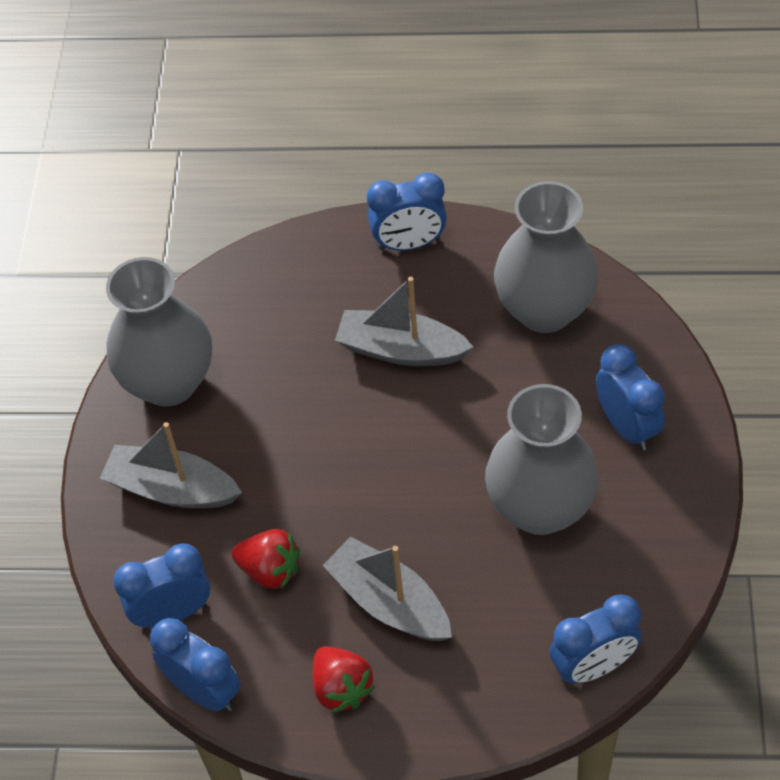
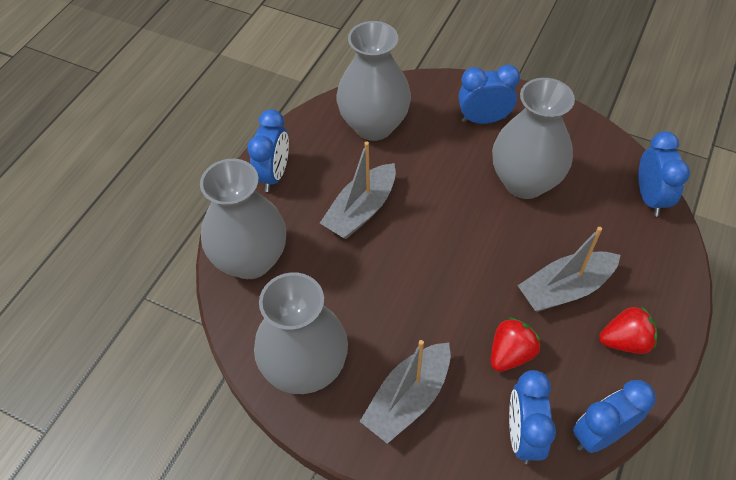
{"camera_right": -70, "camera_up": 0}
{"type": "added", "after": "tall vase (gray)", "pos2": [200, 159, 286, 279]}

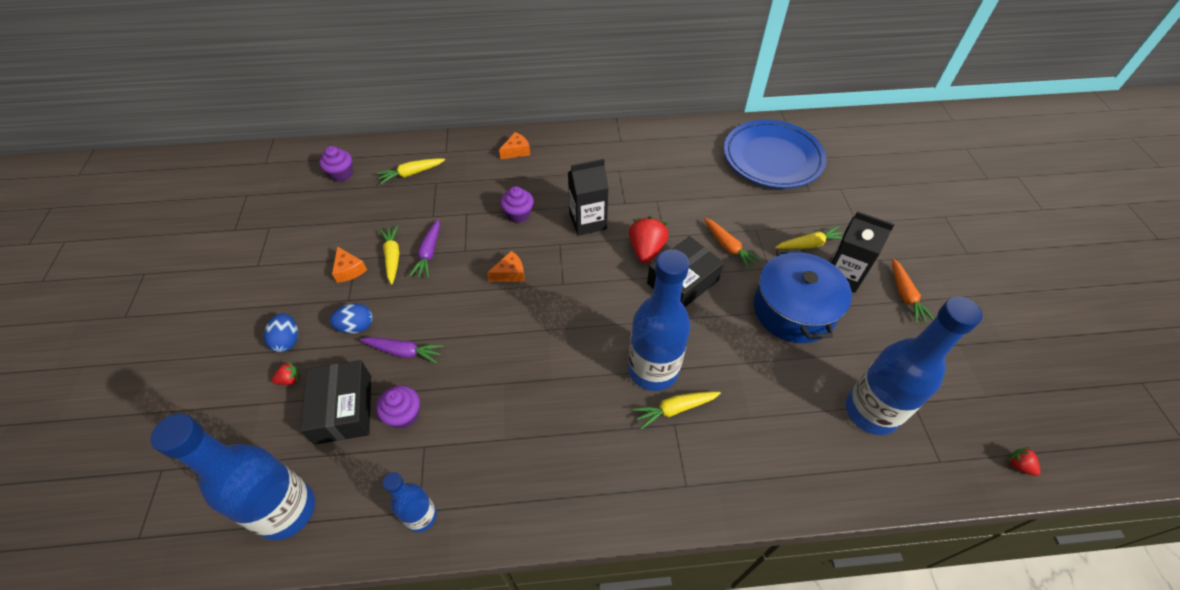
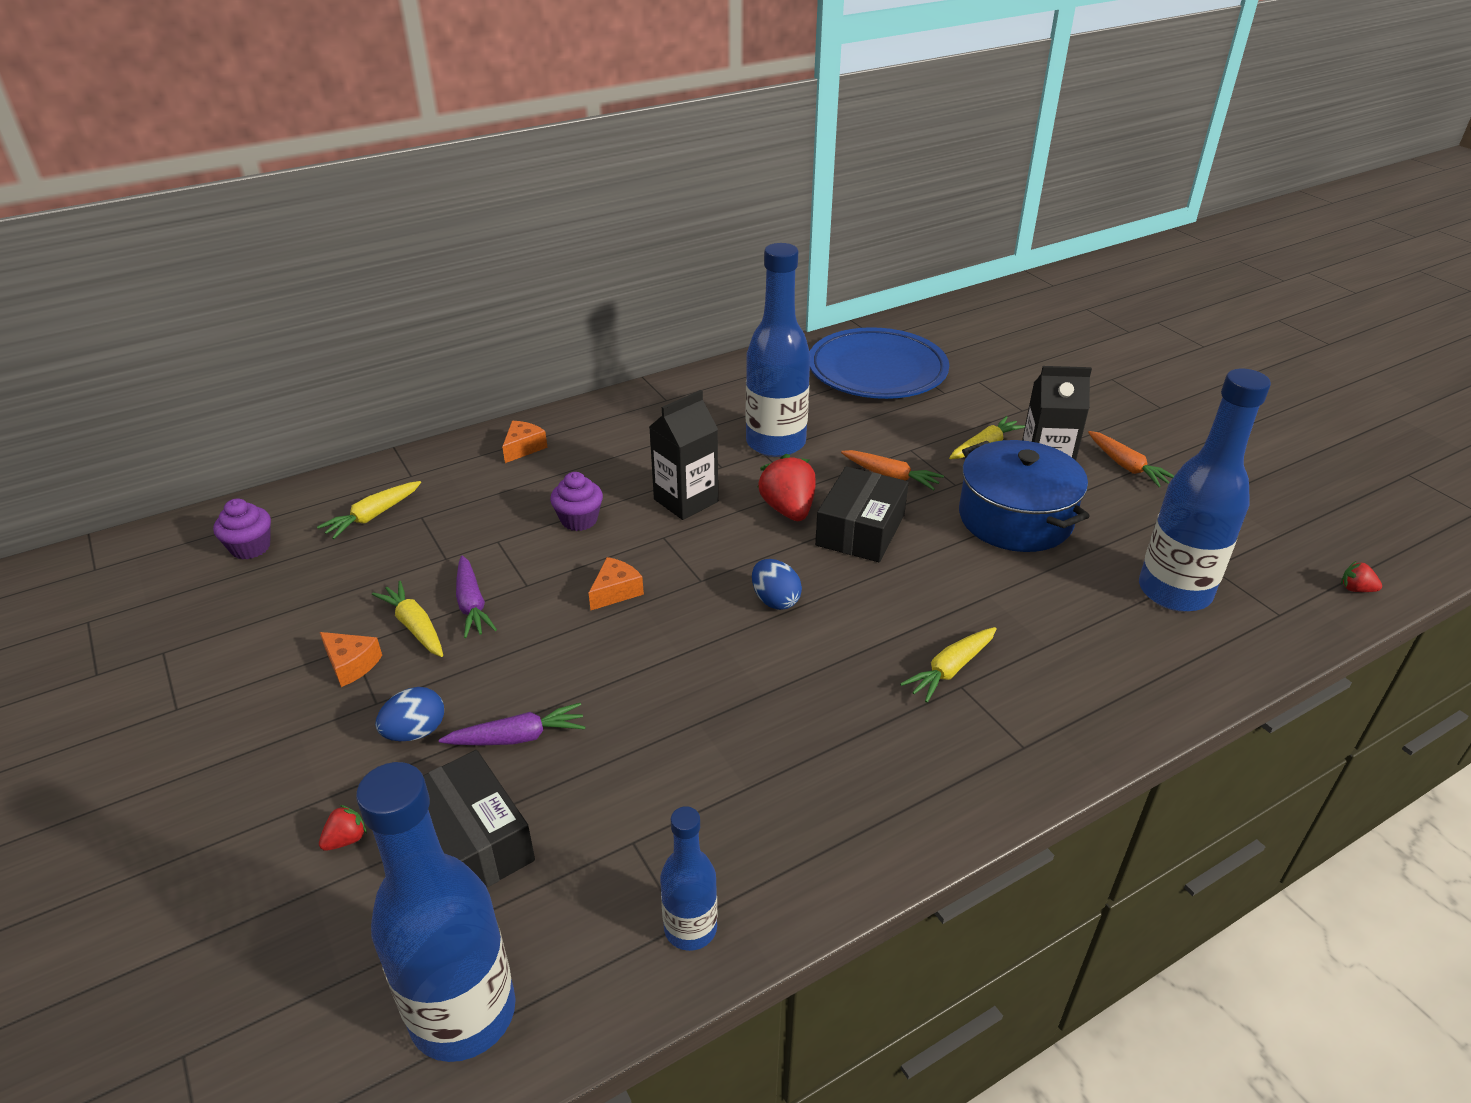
{"camera_right": -25, "camera_up": -15}
{"type": "removed", "before": "fairy cake (purple)", "pos1": [376, 386, 420, 429]}
{"type": "moved", "before": "egg (blue)", "pos1": [264, 313, 298, 352], "pos2": [752, 559, 802, 610]}
{"type": "moved", "before": "drink bottle (blue)", "pos1": [628, 249, 690, 391], "pos2": [746, 243, 810, 457]}

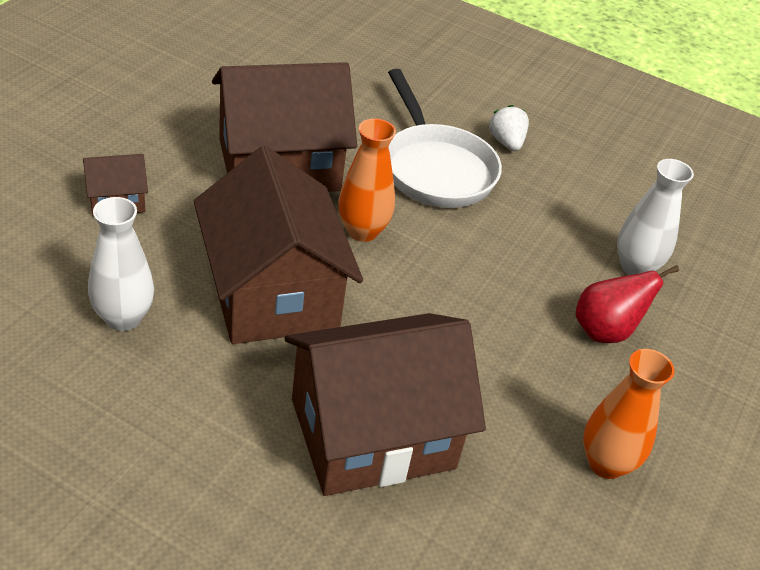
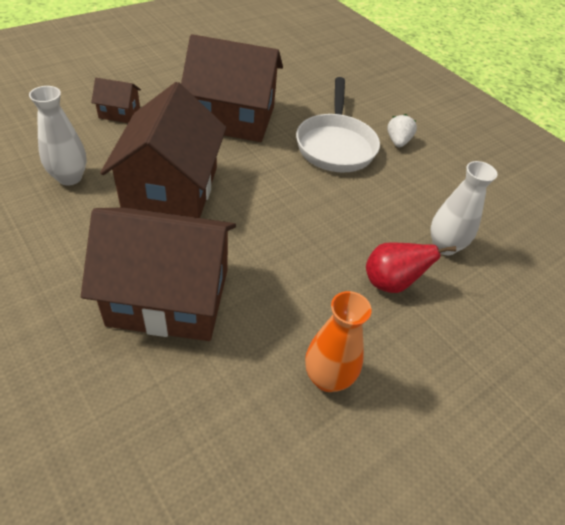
{"camera_right": 25, "camera_up": 5}
{"type": "removed", "before": "tall vase (orange-coloured)", "pos1": [338, 118, 396, 242]}

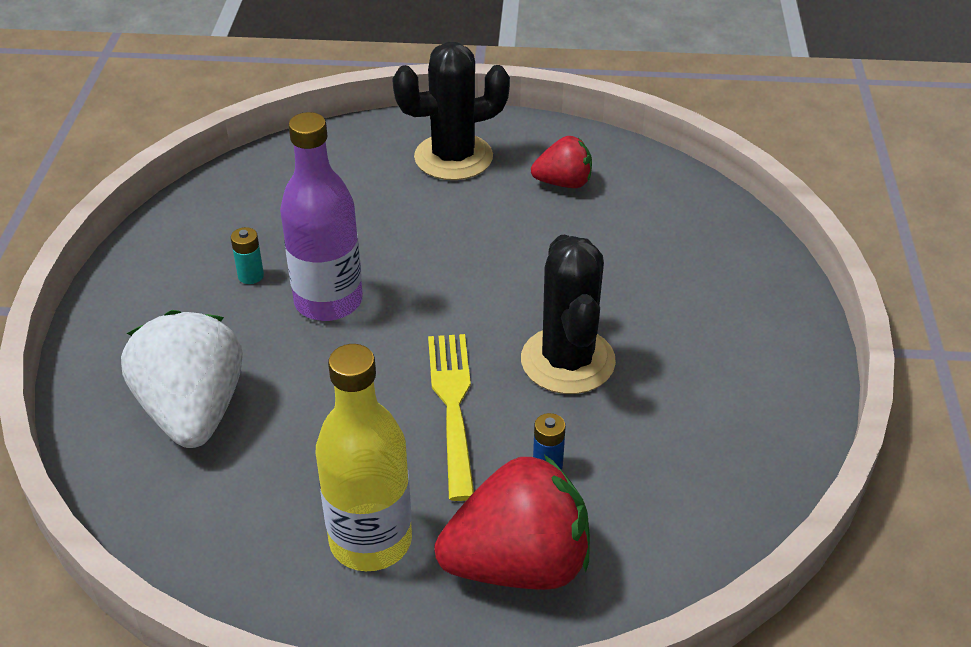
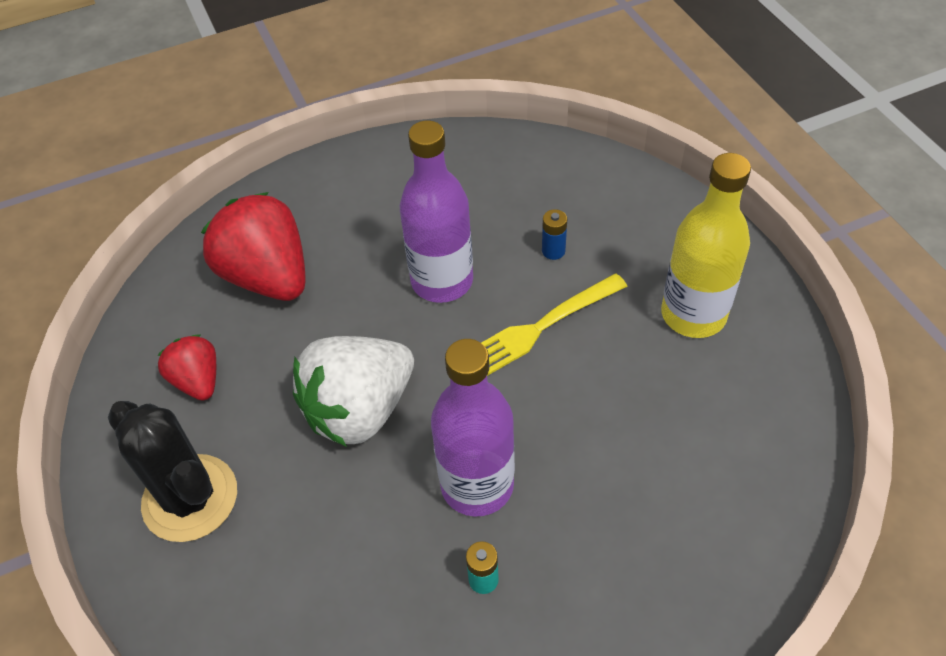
{"camera_right": -115, "camera_up": 10}
{"type": "moved", "before": "berry (snow-white)", "pos1": [121, 310, 243, 448], "pos2": [293, 336, 414, 447]}
{"type": "moved", "before": "berry (red)", "pos1": [434, 455, 590, 590], "pos2": [201, 192, 306, 301]}
{"type": "replaced", "before": "saguaro cactus (jet-black)", "after": "drink bottle (purple)", "pos1": [521, 235, 616, 394], "pos2": [399, 121, 473, 303]}

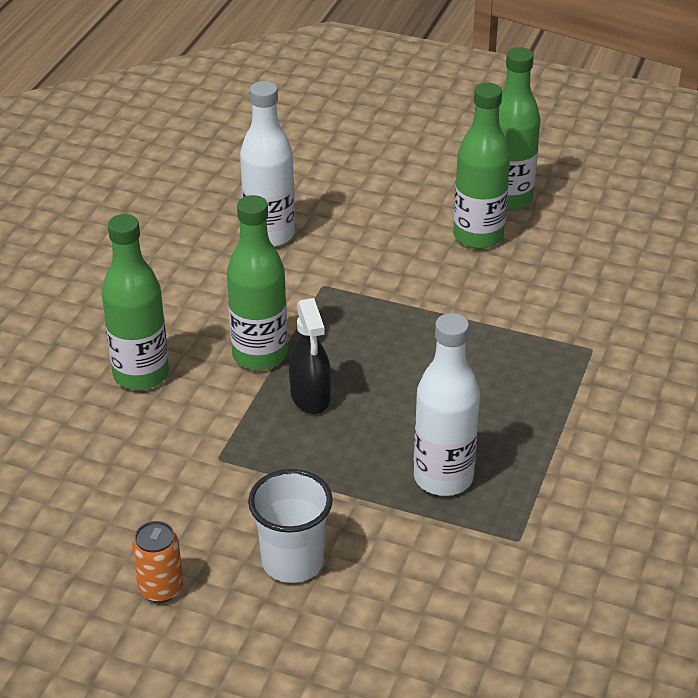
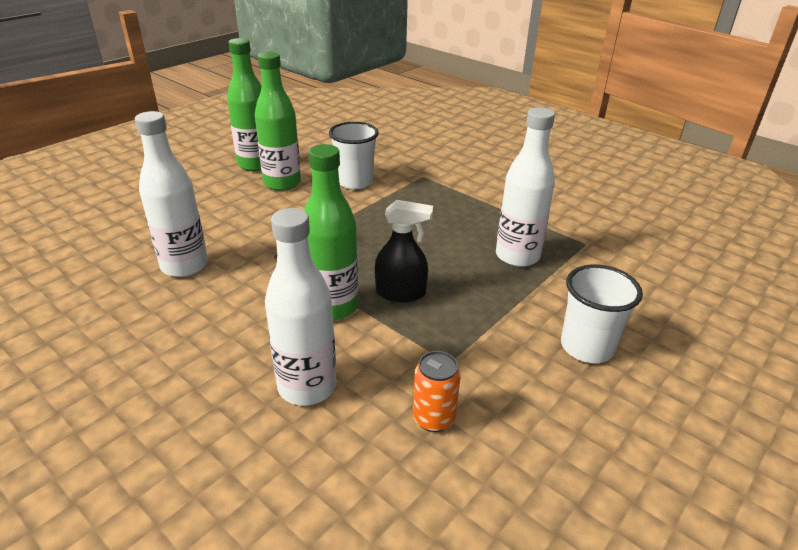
{"camera_right": -70, "camera_up": -5}
{"type": "added", "after": "tumbler (snow-white)", "pos2": [329, 122, 379, 189]}
{"type": "moved", "before": "tin (orange-coloured)", "pos1": [132, 521, 183, 603], "pos2": [413, 351, 461, 432]}
{"type": "recoloured", "before": "drink bottle (emerald)", "after": "drink bottle (snow-white)", "pos1": [102, 214, 169, 390], "pos2": [265, 208, 337, 406]}

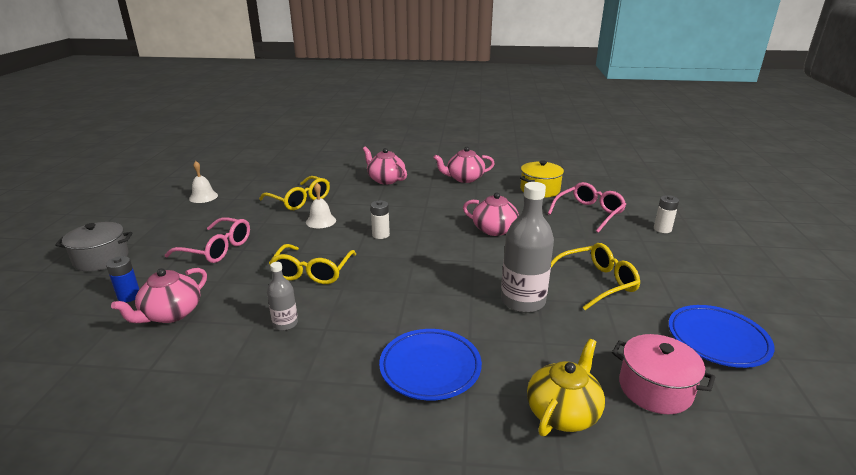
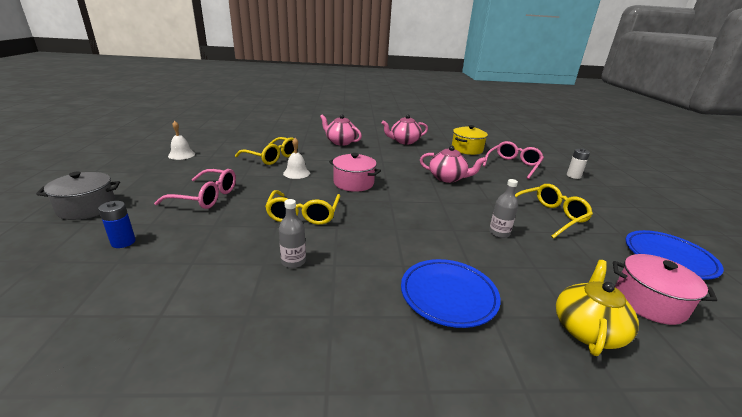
{"camera_right": -10, "camera_up": 0}
{"type": "removed", "before": "tea pot (pink)", "pos1": [111, 268, 207, 323]}
{"type": "replaced", "before": "power cell (snow-white)", "after": "stockpot (pink)", "pos1": [370, 201, 390, 239], "pos2": [329, 153, 381, 192]}
{"type": "resized", "before": "drink bottle (gray)", "pos1": [501, 182, 554, 313], "pos2": [489, 179, 518, 238], "scale": 0.53}

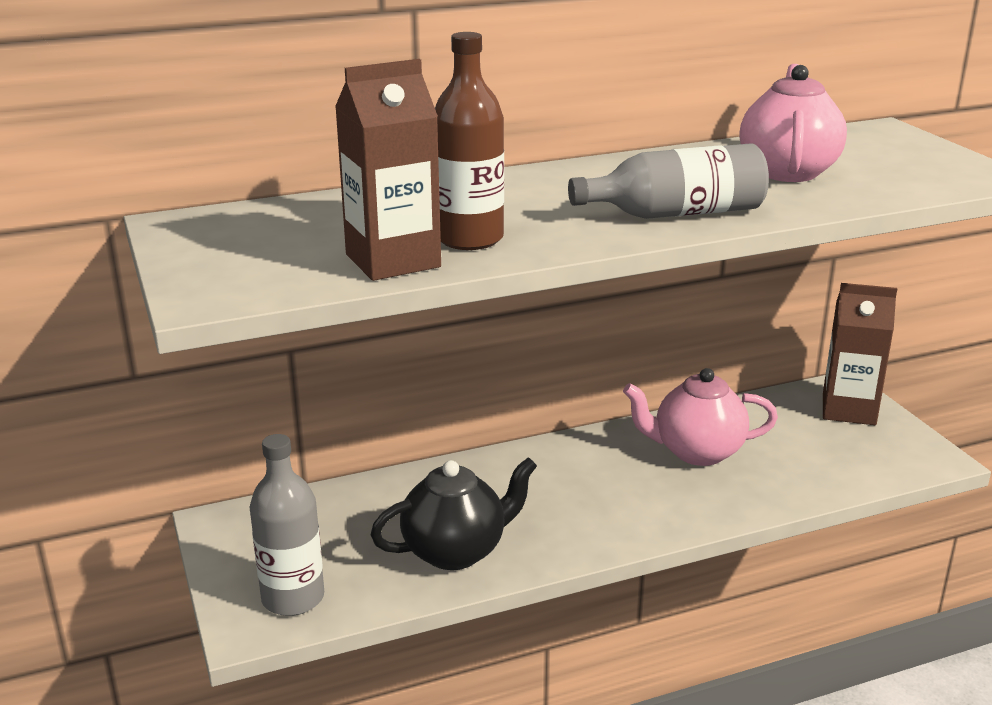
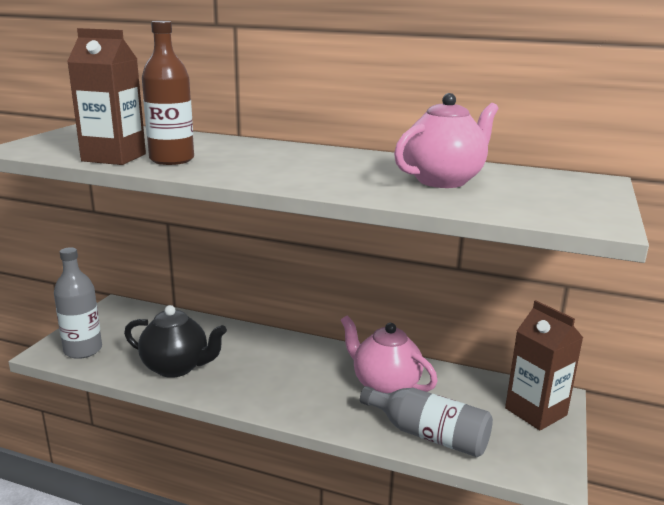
{"camera_right": 40, "camera_up": -5}
{"type": "moved", "before": "drink bottle (gray)", "pos1": [568, 143, 769, 219], "pos2": [360, 386, 493, 457]}

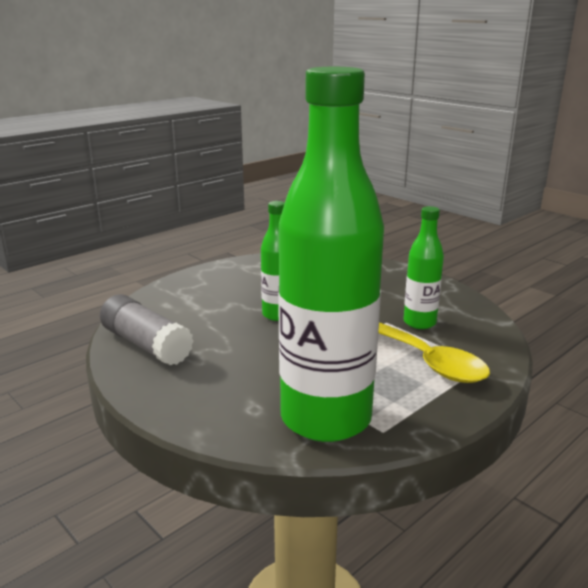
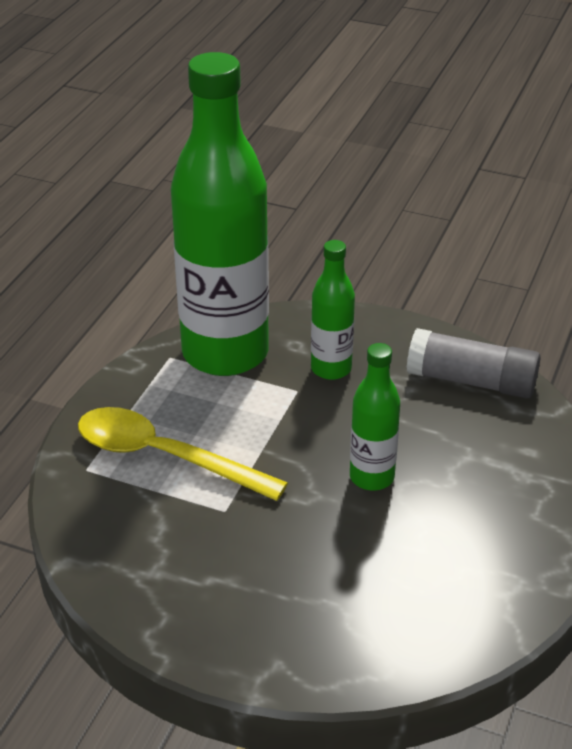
{"camera_right": 155, "camera_up": 15}
{"type": "moved", "before": "drink bottle (emerald)", "pos1": [404, 206, 444, 329], "pos2": [311, 240, 355, 380]}

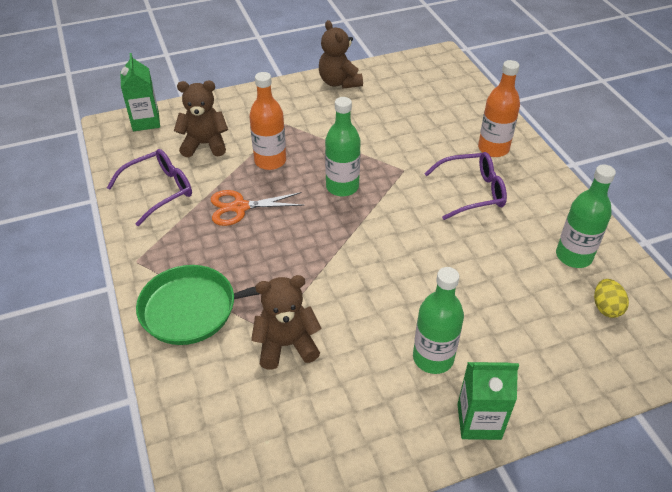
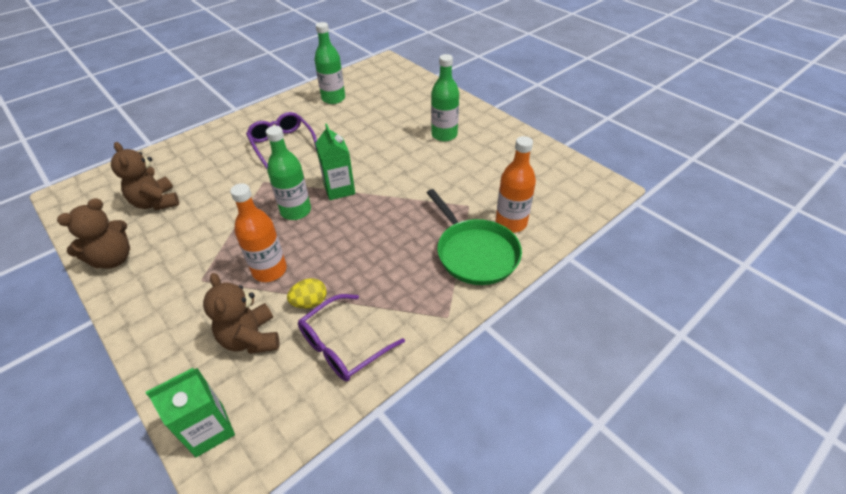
{"camera_right": -110, "camera_up": 0}
{"type": "removed", "before": "pair of scissors (orange-coloured)", "pos1": [211, 190, 304, 226]}
{"type": "moved", "before": "teddy (dark brown)", "pos1": [251, 275, 322, 370], "pos2": [111, 142, 179, 210]}
{"type": "moved", "before": "milk carton (emerald)", "pos1": [457, 362, 519, 440], "pos2": [315, 123, 355, 200]}
{"type": "moved", "before": "drink bottle (orange-coloured)", "pos1": [478, 60, 520, 157], "pos2": [496, 136, 536, 232]}
{"type": "moved", "before": "egg (golden)", "pos1": [594, 279, 629, 318], "pos2": [287, 278, 327, 309]}
{"type": "turned", "before": "spectacles (purple)", "pos1": [107, 149, 192, 226], "pos2": [298, 294, 405, 382], "turn": -75}

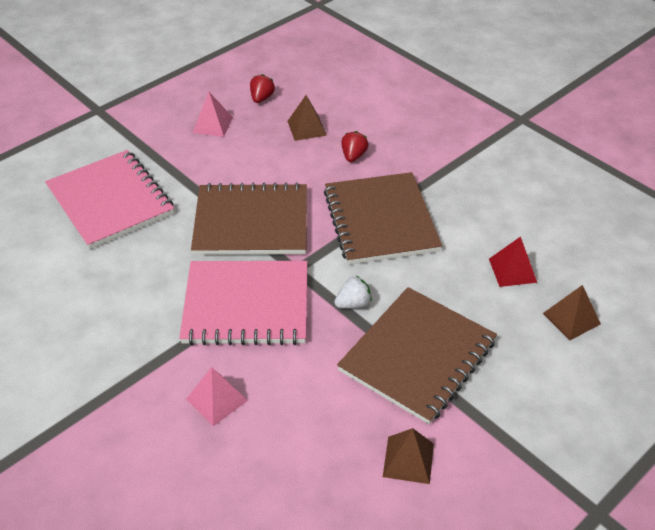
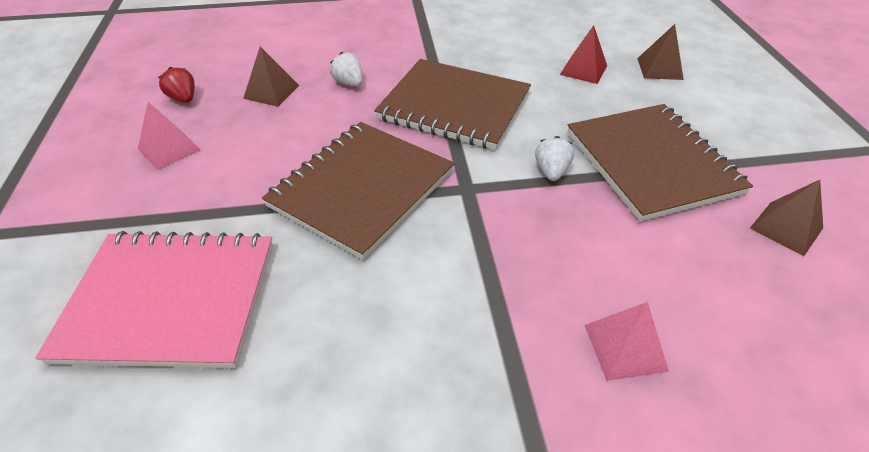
{"camera_right": -55, "camera_up": 0}
{"type": "removed", "before": "notebook (pink)", "pos1": [179, 261, 308, 345]}
{"type": "recoloured", "before": "berry (red)", "after": "berry (snow-white)", "pos1": [341, 131, 368, 162], "pos2": [330, 52, 363, 87]}

